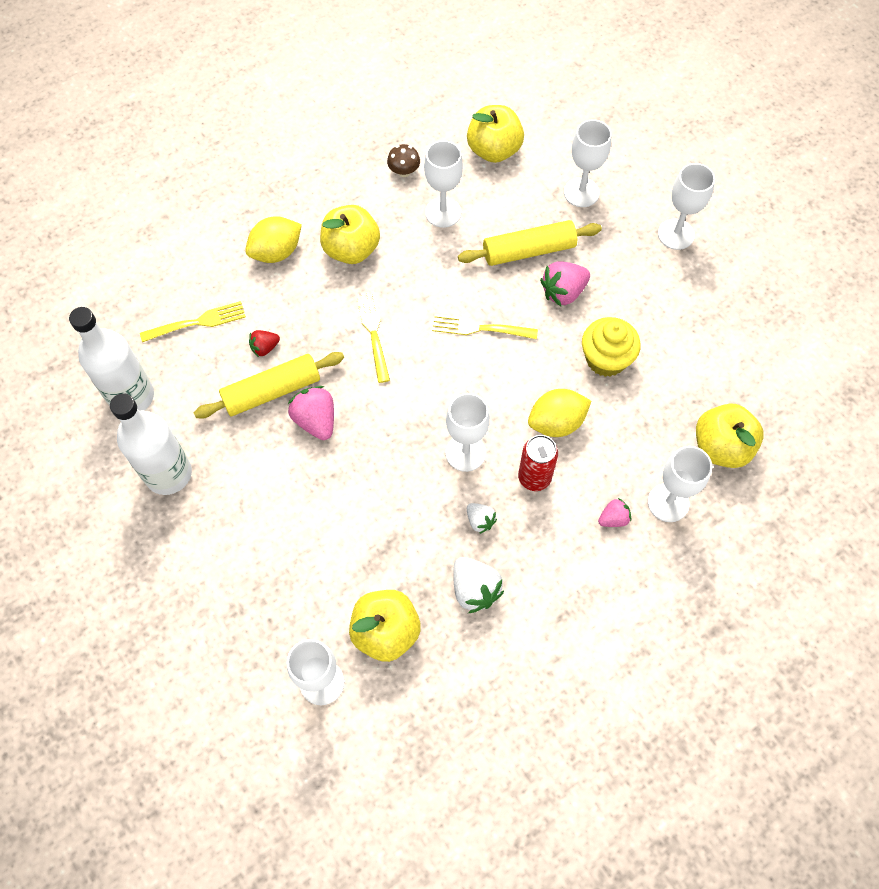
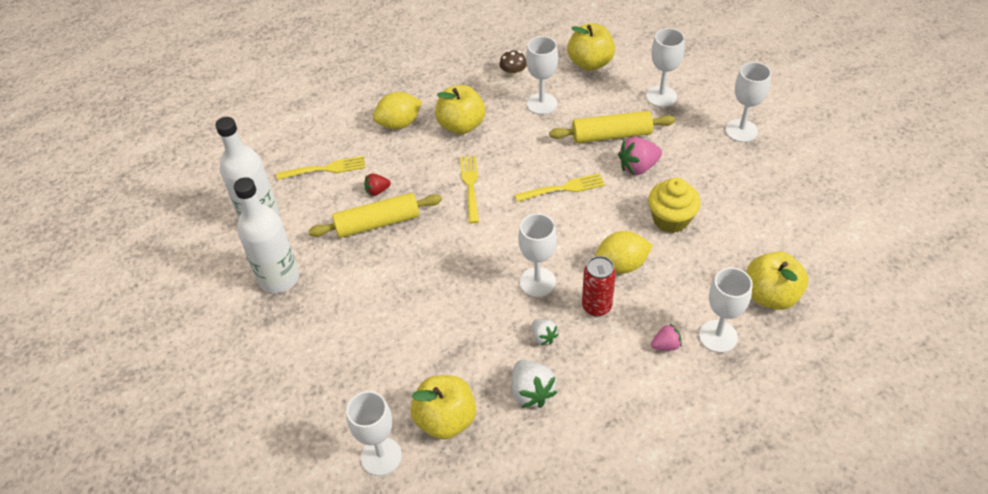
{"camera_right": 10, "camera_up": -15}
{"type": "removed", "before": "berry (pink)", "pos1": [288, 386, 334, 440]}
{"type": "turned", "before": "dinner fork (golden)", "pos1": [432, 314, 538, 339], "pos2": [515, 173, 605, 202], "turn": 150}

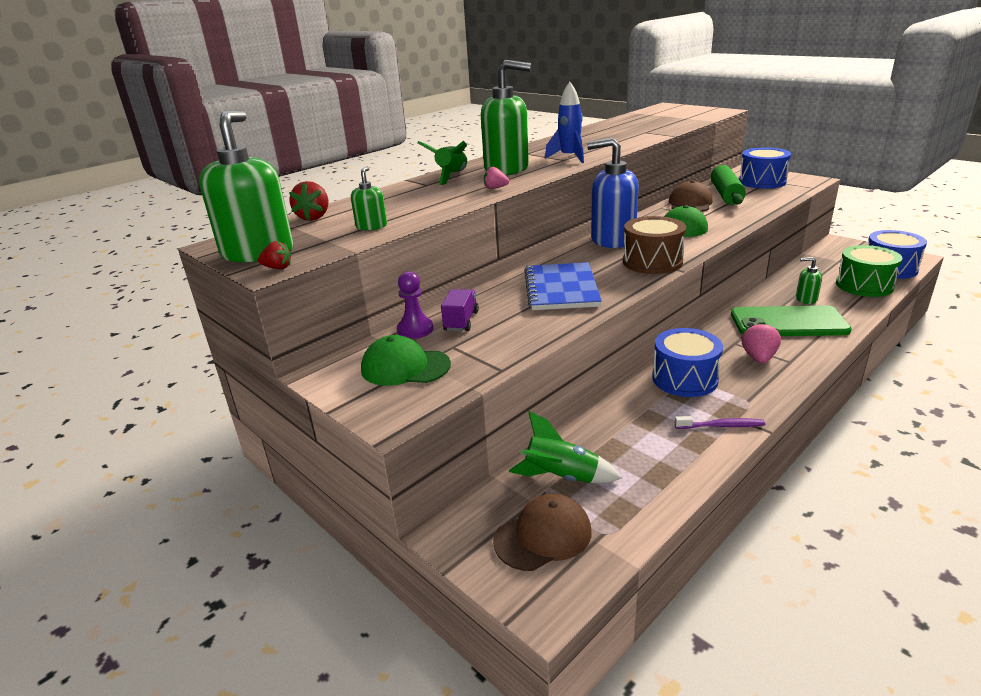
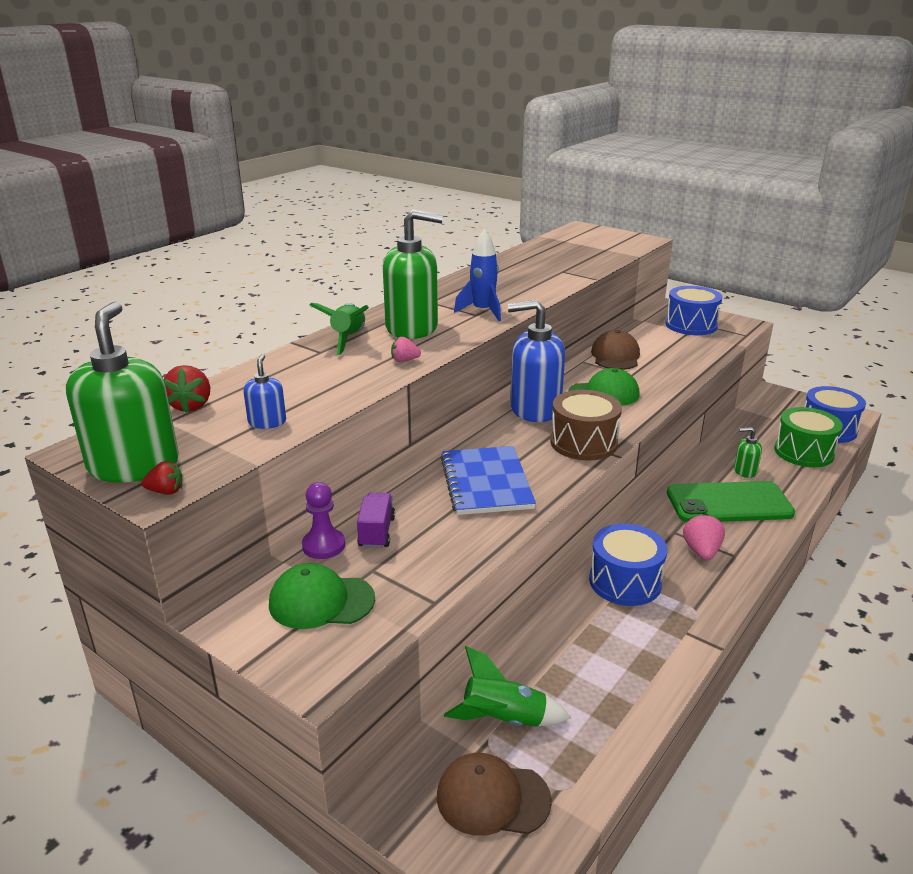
{"camera_right": -10, "camera_up": 0}
{"type": "removed", "before": "toothbrush (purple)", "pos1": [675, 416, 765, 429]}
{"type": "removed", "before": "dough roller (emerald)", "pos1": [711, 165, 746, 205]}
{"type": "recoloured", "before": "soap pump (emerald)", "after": "soap pump (blue)", "pos1": [351, 167, 387, 230], "pos2": [243, 354, 286, 429]}
{"type": "turned", "before": "baseball cap (dark brown)", "pos1": [493, 494, 592, 571], "pos2": [437, 753, 552, 836], "turn": -135}

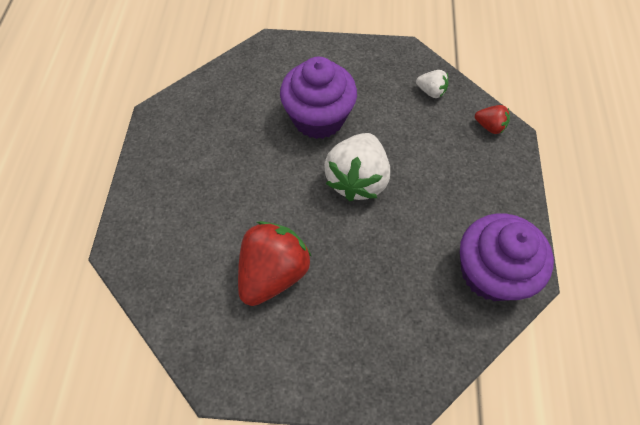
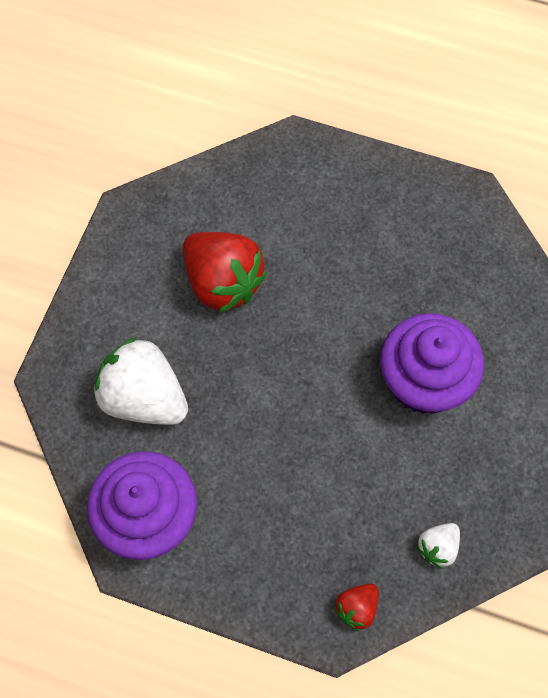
{"camera_right": 105, "camera_up": 5}
{"type": "moved", "before": "berry (snow-white)", "pos1": [324, 133, 390, 201], "pos2": [94, 337, 188, 425]}

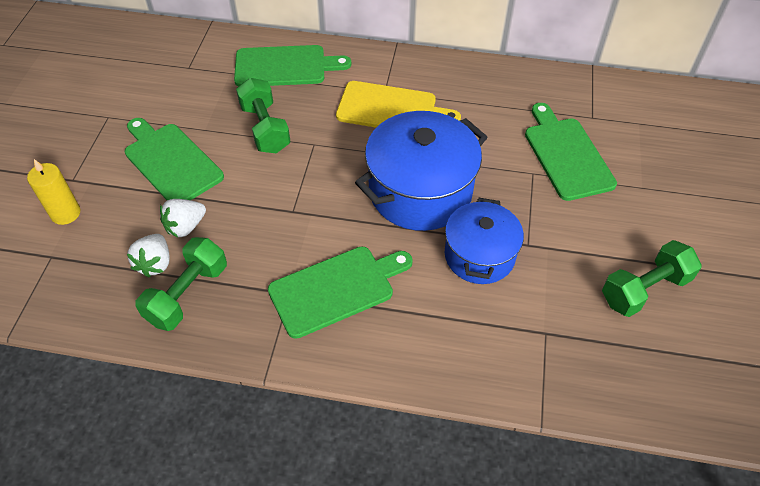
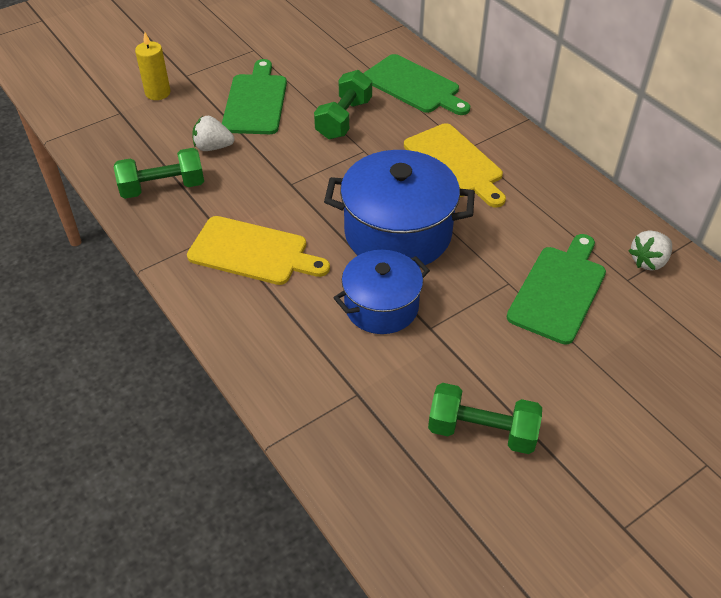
{"camera_right": 45, "camera_up": -5}
{"type": "moved", "before": "berry (snow-white)", "pos1": [127, 234, 169, 277], "pos2": [629, 231, 672, 271]}
{"type": "recoloured", "before": "chopping board (emerald)", "after": "chopping board (golden)", "pos1": [268, 246, 413, 339], "pos2": [187, 216, 330, 285]}

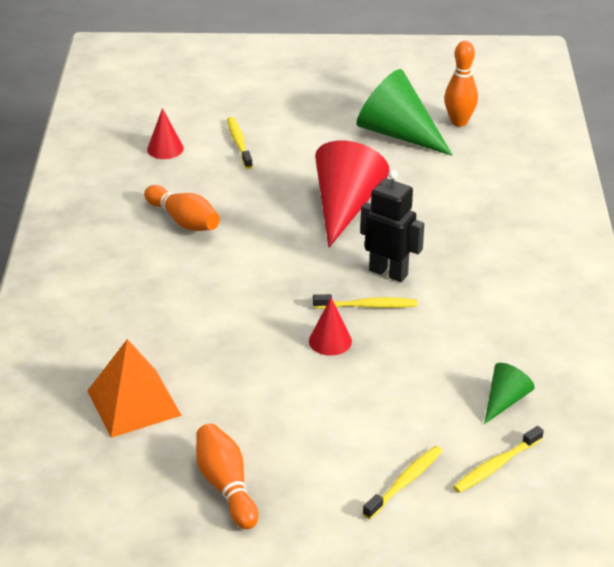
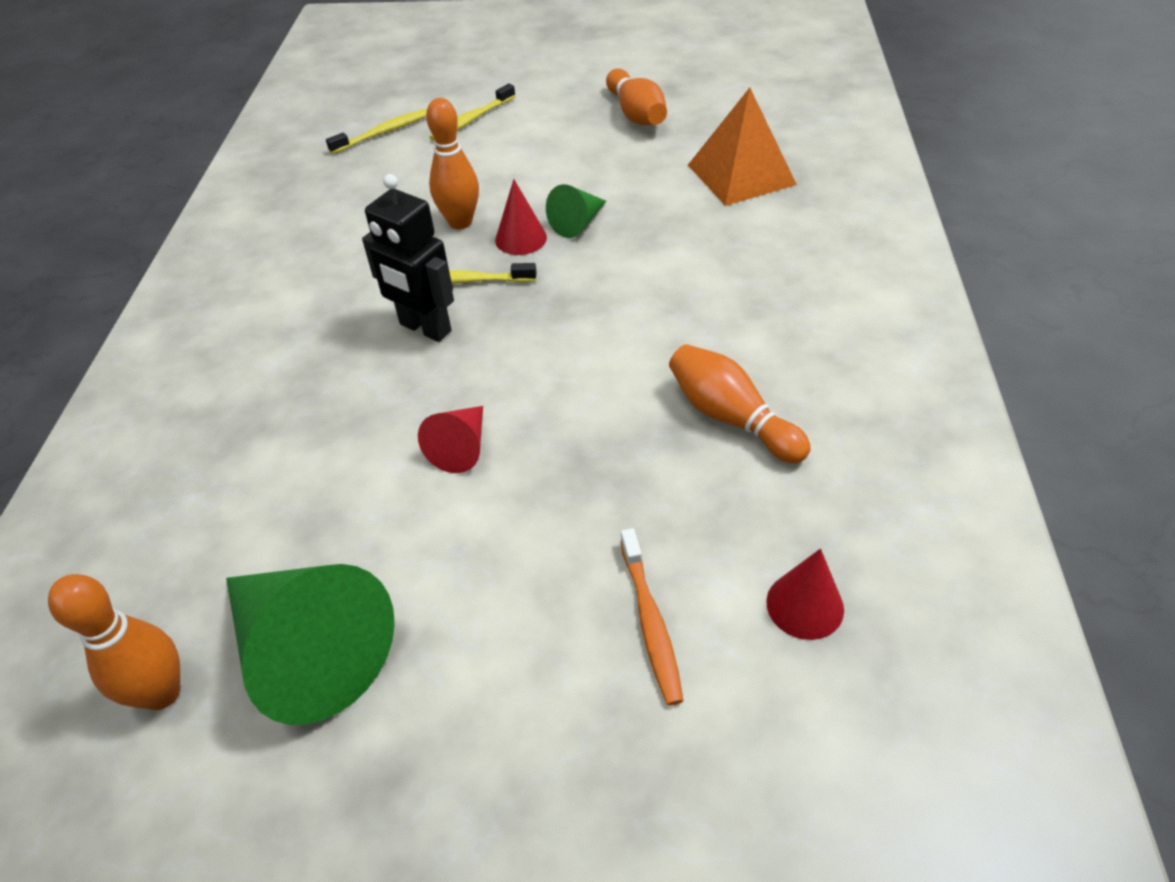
{"camera_right": -175, "camera_up": 10}
{"type": "added", "after": "tenpin (orange-coloured)", "pos2": [426, 98, 479, 229]}
{"type": "moved", "before": "solid cone (emerald)", "pos1": [484, 363, 535, 424], "pos2": [546, 184, 606, 238]}
{"type": "recoloured", "before": "toothbrush (golden)", "after": "toothbrush (orange-coloured)", "pos1": [227, 117, 253, 169], "pos2": [620, 528, 683, 706]}
{"type": "resized", "before": "solid cone (red)", "pos1": [315, 141, 390, 247], "pos2": [418, 406, 483, 473], "scale": 0.5}

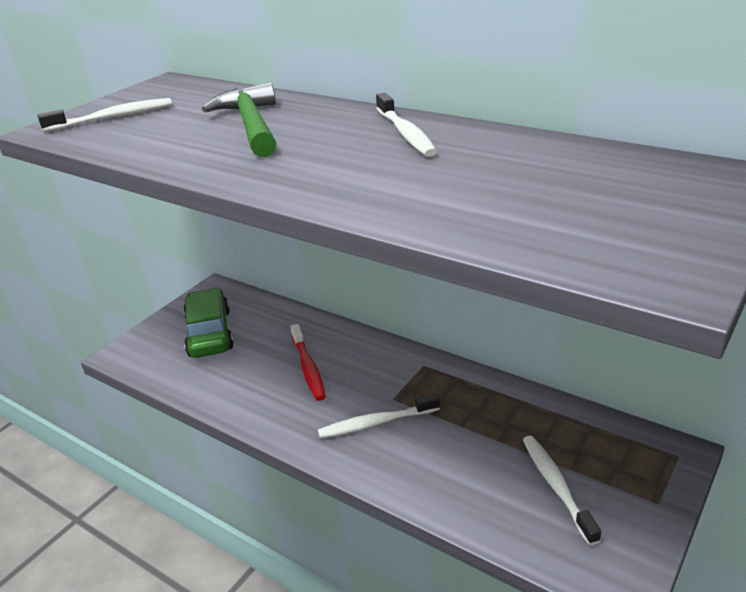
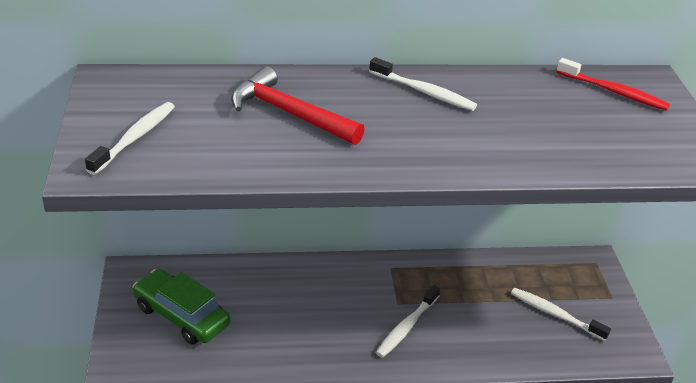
{"camera_right": -45, "camera_up": 5}
{"type": "moved", "before": "toothbrush (red)", "pos1": [290, 324, 326, 401], "pos2": [557, 58, 670, 111]}
{"type": "recoloured", "before": "carpenter's hammer (emerald)", "after": "carpenter's hammer (red)", "pos1": [202, 82, 276, 157], "pos2": [231, 66, 365, 145]}

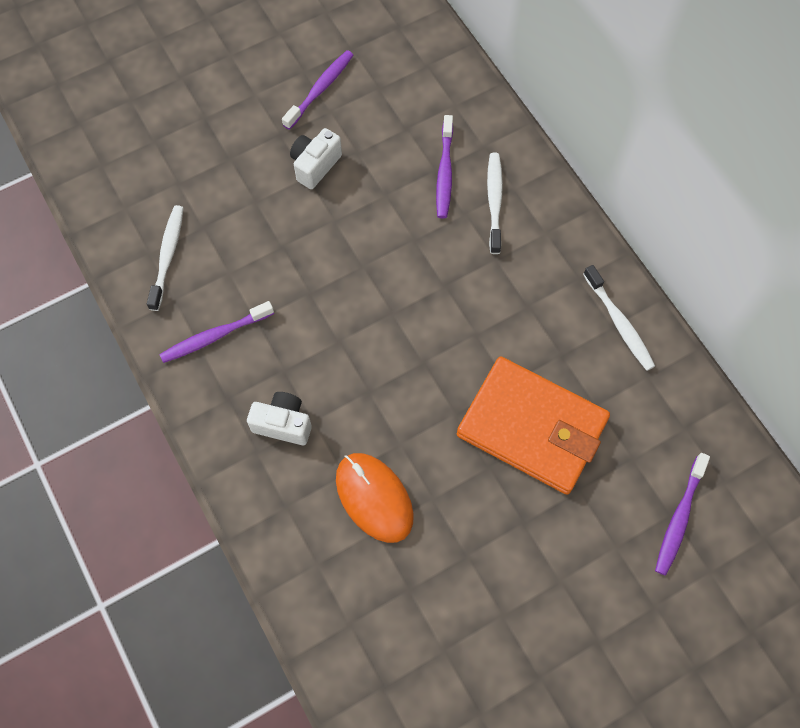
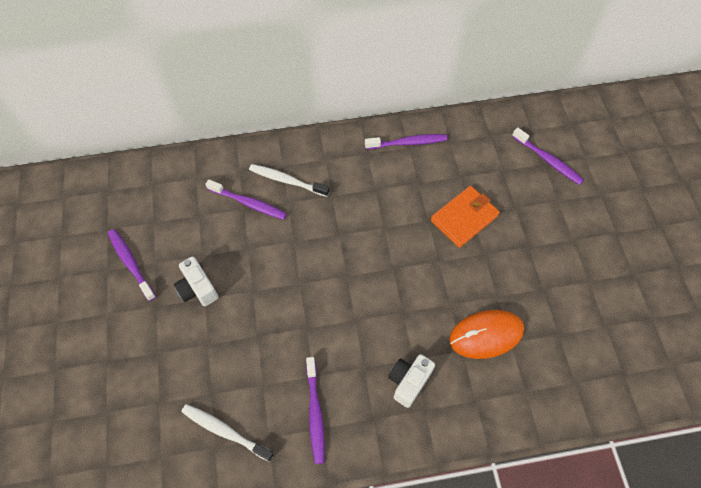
{"camera_right": -70, "camera_up": -5}
{"type": "recoloured", "before": "toothbrush (snow-white)", "after": "toothbrush (purple)", "pos1": [583, 265, 655, 371], "pos2": [365, 134, 447, 149]}
{"type": "resized", "before": "card wallet (orange-coloured)", "pos1": [457, 356, 610, 494], "pos2": [431, 186, 500, 248], "scale": 0.64}

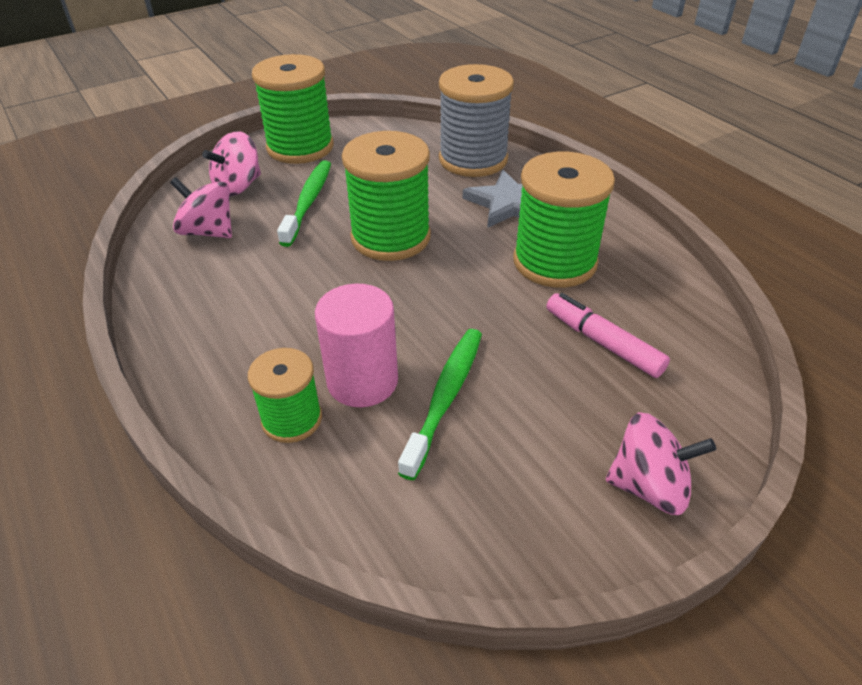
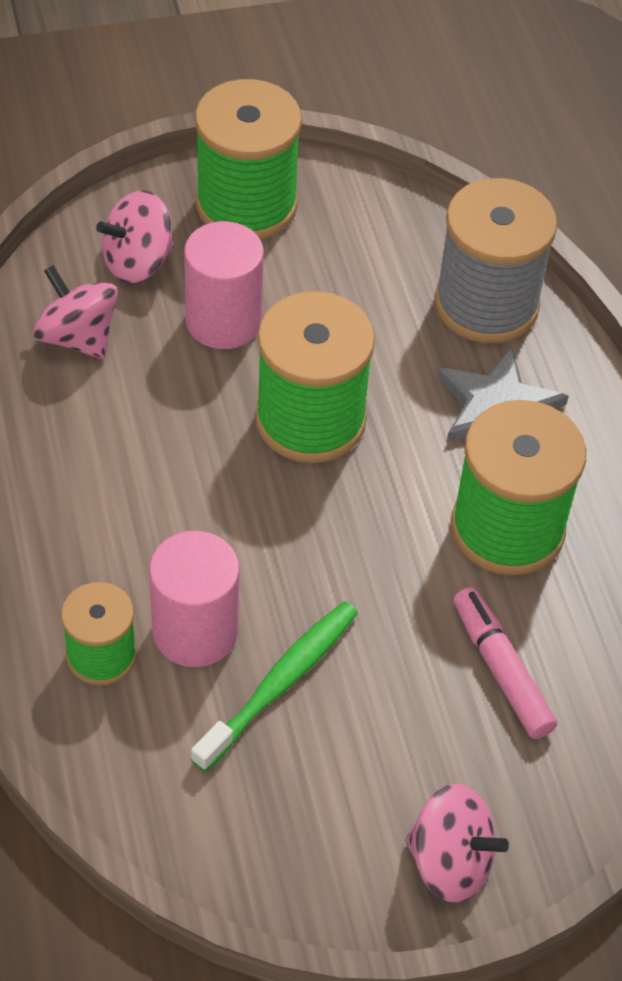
{"camera_right": 15, "camera_up": 10}
{"type": "replaced", "before": "toothbrush (emerald)", "after": "solid cylinder (pink)", "pos1": [277, 160, 331, 247], "pos2": [184, 221, 264, 349]}

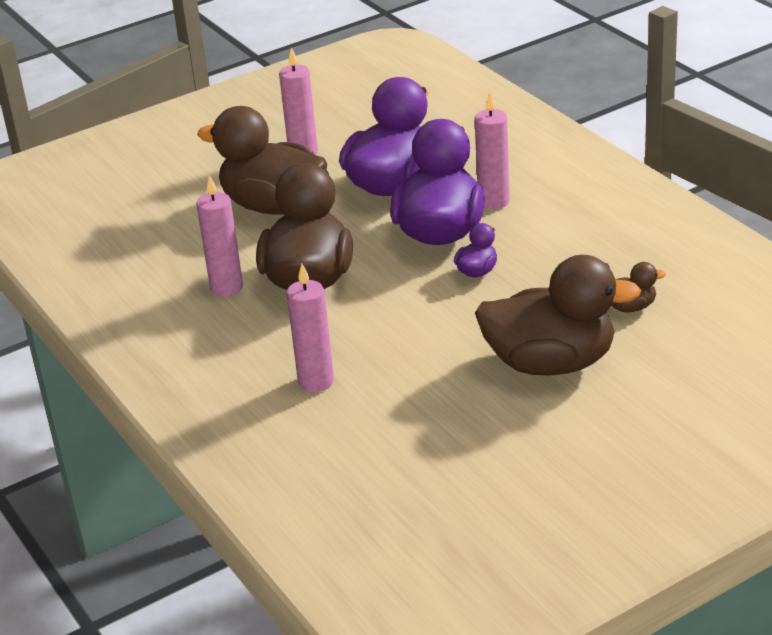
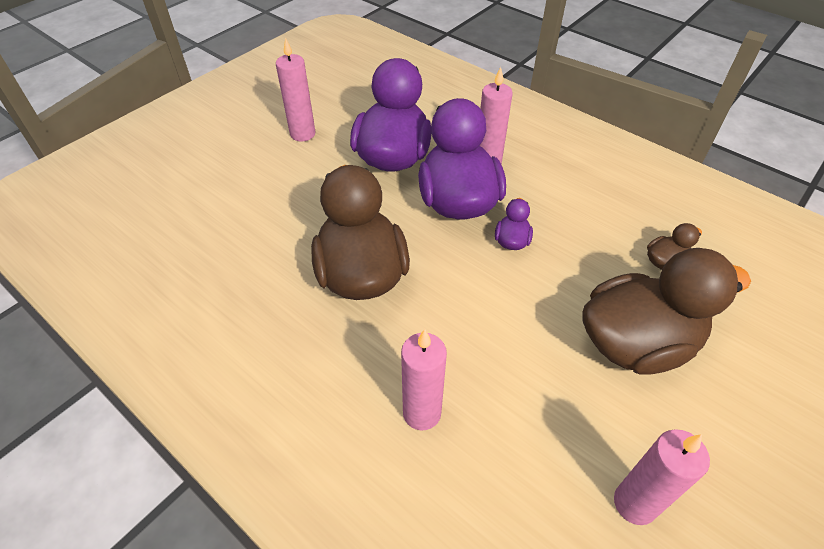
{"camera_right": -20, "camera_up": 15}
{"type": "removed", "before": "duck (dark brown)", "pos1": [197, 106, 328, 215]}
{"type": "moved", "before": "candle (pink)", "pos1": [197, 175, 243, 297], "pos2": [614, 429, 710, 525]}

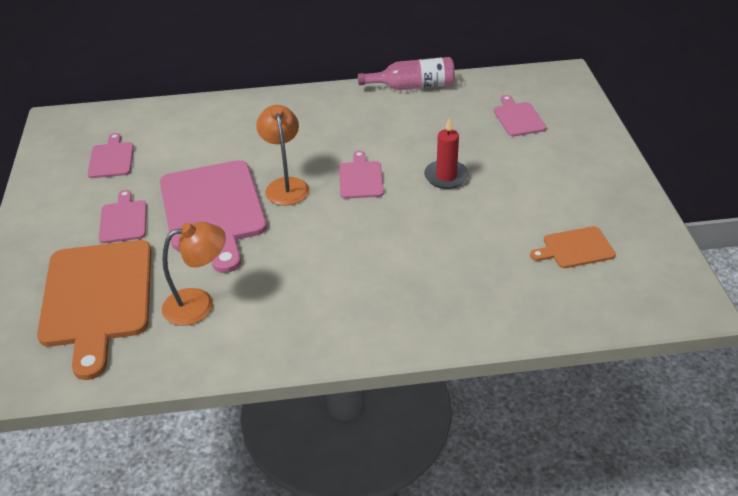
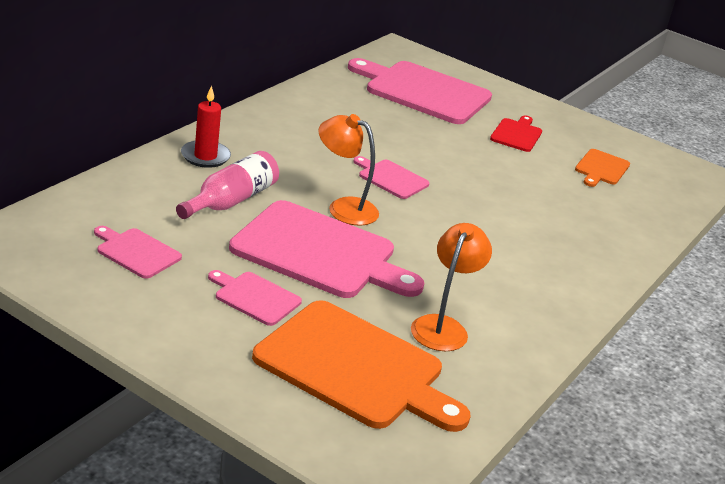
{"camera_right": -55, "camera_up": -10}
{"type": "added", "after": "chopping board (red)", "pos2": [490, 115, 542, 152]}
{"type": "moved", "before": "drink bottle (pink)", "pos1": [358, 57, 455, 90], "pos2": [176, 151, 279, 219]}
{"type": "moved", "before": "candle (red)", "pos1": [424, 118, 469, 189], "pos2": [181, 85, 231, 168]}
{"type": "resized", "before": "chopping board (pink)", "pos1": [494, 95, 547, 136], "pos2": [348, 58, 492, 124], "scale": 2.09}

